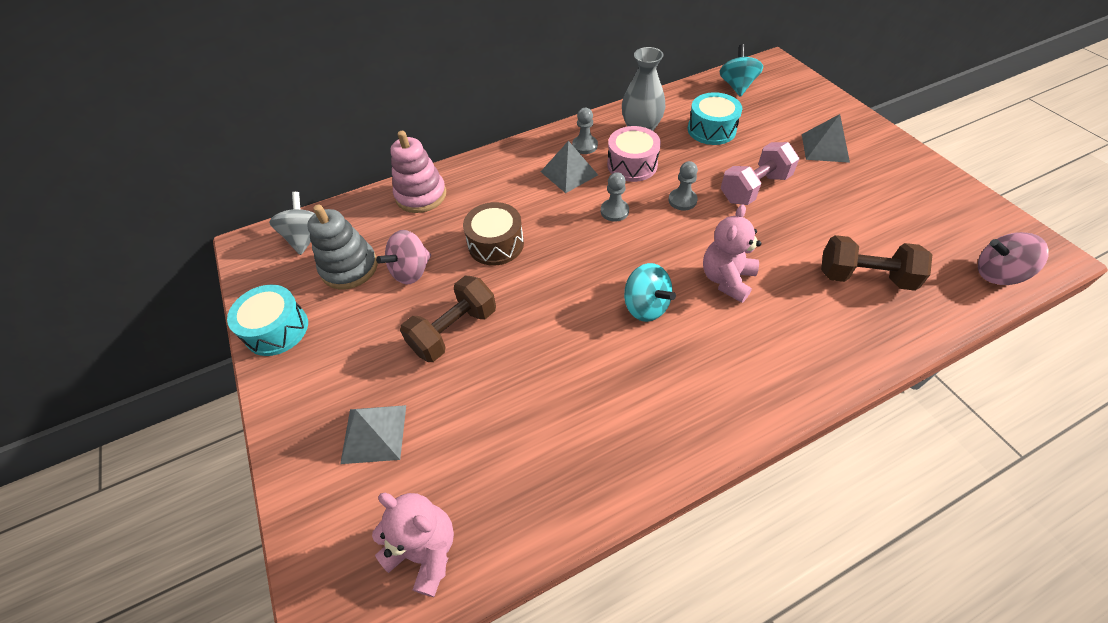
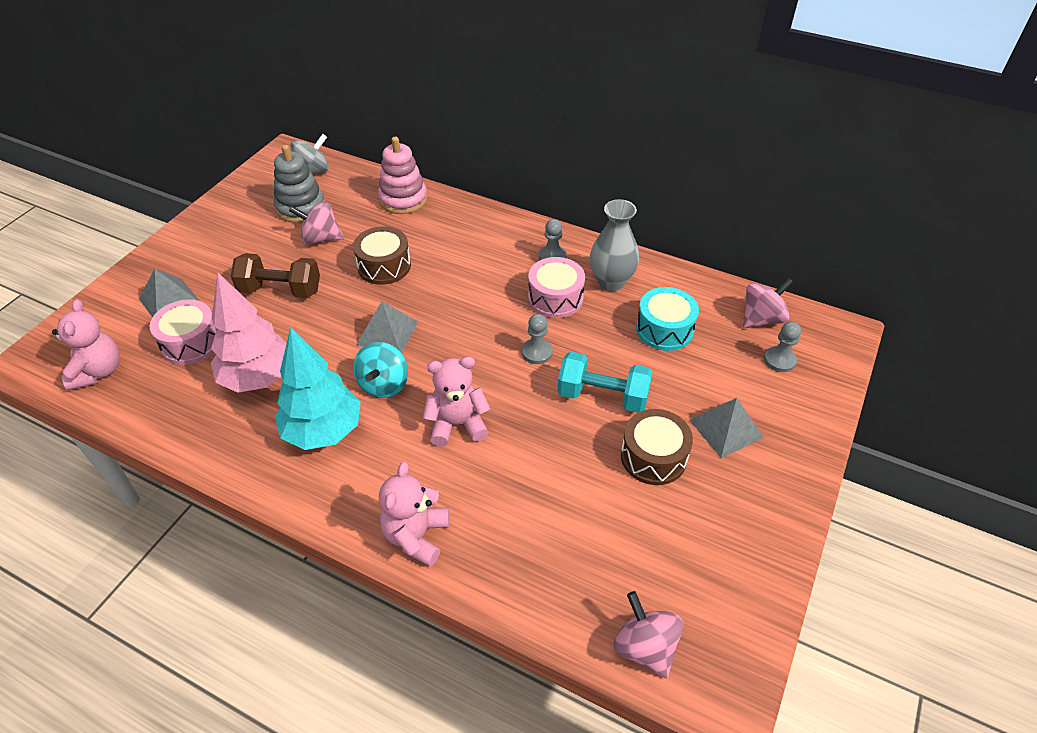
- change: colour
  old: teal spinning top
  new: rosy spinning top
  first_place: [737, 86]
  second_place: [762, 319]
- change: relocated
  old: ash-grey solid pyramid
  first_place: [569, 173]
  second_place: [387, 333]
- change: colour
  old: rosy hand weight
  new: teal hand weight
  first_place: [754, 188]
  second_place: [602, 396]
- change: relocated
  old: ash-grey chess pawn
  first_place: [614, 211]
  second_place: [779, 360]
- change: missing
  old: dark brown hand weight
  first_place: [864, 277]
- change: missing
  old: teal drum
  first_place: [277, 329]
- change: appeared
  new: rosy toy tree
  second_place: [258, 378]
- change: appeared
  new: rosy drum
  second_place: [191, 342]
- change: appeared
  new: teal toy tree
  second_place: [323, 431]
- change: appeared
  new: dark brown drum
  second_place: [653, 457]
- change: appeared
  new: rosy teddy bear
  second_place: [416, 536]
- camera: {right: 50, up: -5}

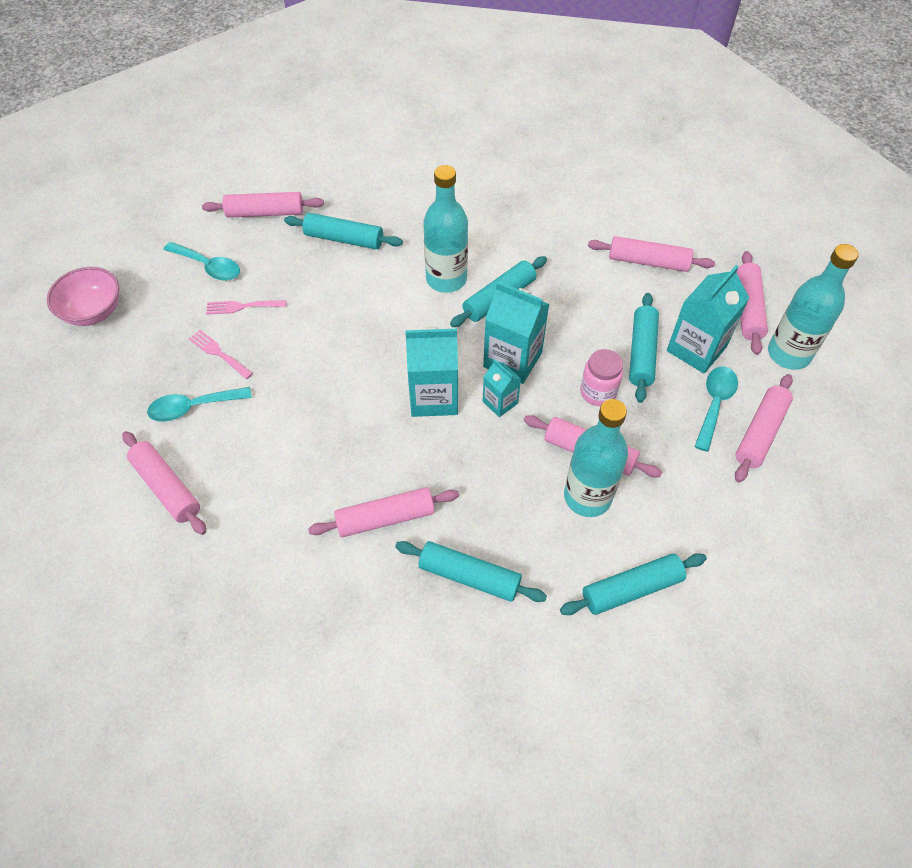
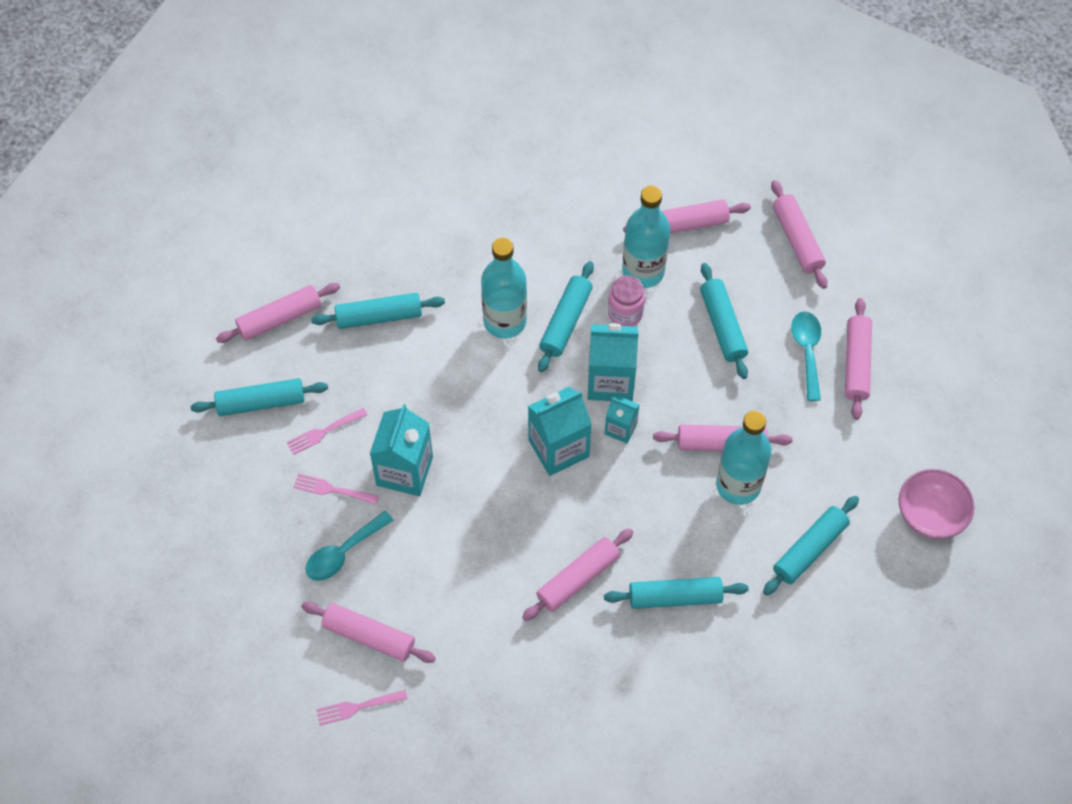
- change: exchanged
  old: teal tablespoon
  new: teal rolling pin
  first_place: [208, 266]
  second_place: [261, 403]
- change: relocated
  old: teal flask
  first_place: [788, 354]
  second_place: [643, 271]
- change: relocated
  old: teal carton
  first_place: [696, 349]
  second_place: [404, 471]
- change: relocated
  old: rosy bowl
  first_place: [93, 312]
  second_place: [930, 515]
- change: relocated
  old: rosy jar
  first_place: [598, 392]
  second_place: [625, 313]
- change: appeared
  new: rosy fork
  second_place: [357, 707]
- camera: {right: -25, up: 5}

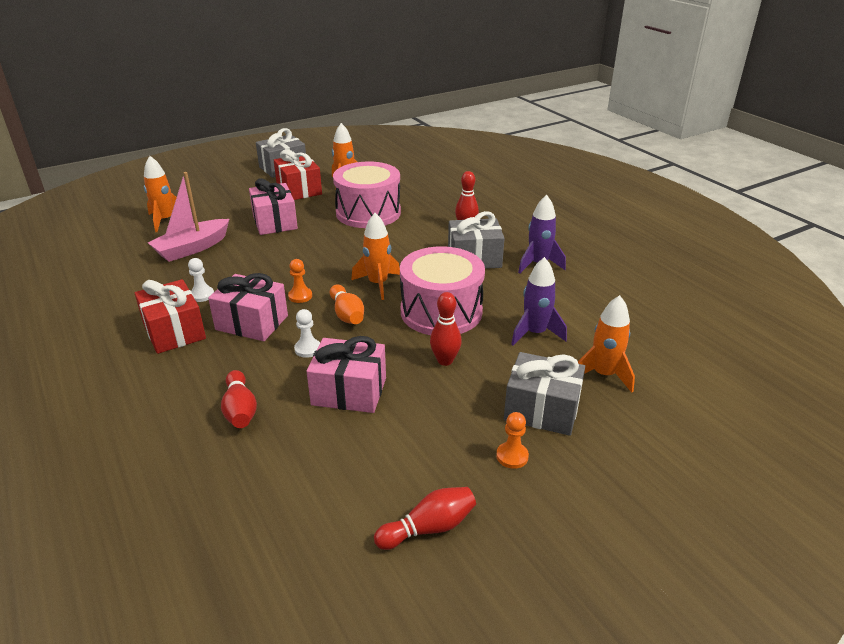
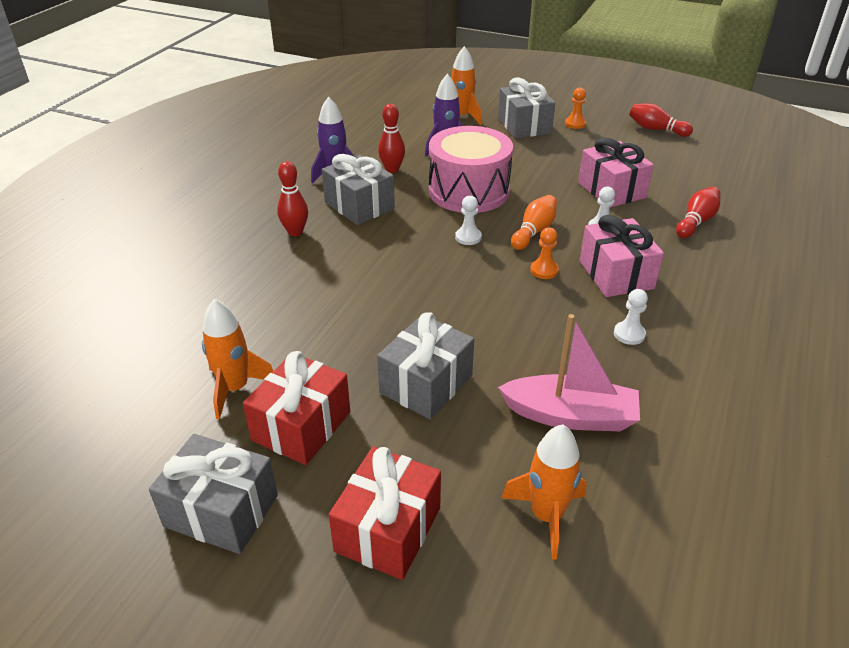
- change: missing
  old: rosy drum
  first_place: [368, 213]
- change: colour
  old: rosy gift
  new: ash-grey gift
  first_place: [275, 222]
  second_place: [426, 384]
- change: exchanged
  old: orange-coloured rocket
  new: white chess pawn
  first_place: [378, 284]
  second_place: [468, 237]
- change: relocated
  old: crimson gift
  first_place: [174, 331]
  second_place: [388, 529]
- change: relocated
  old: crimson skittle
  first_place: [445, 360]
  second_place: [392, 169]
- camera: {right: -125, up: 5}

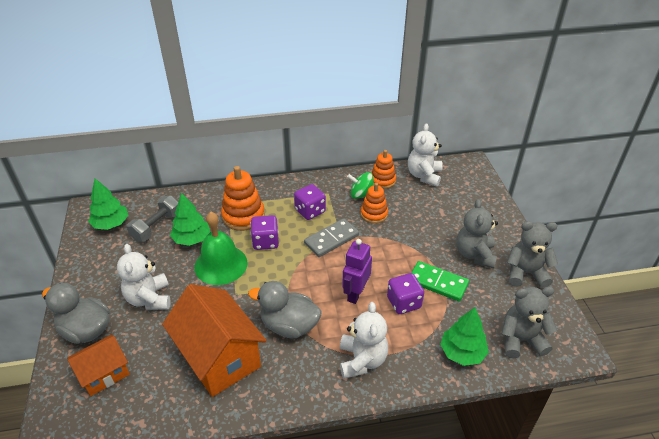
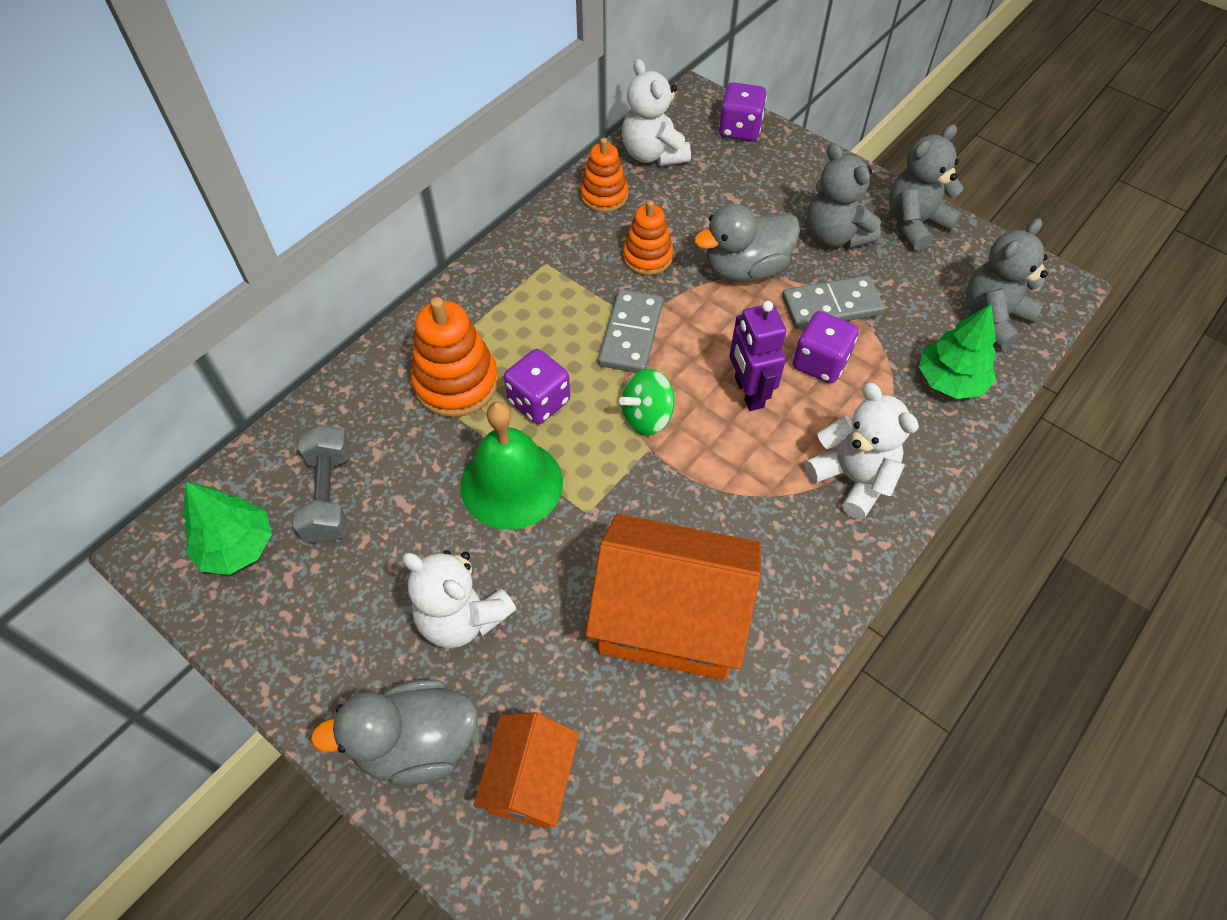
- change: relocated
  old: green spinning top
  first_place: [361, 195]
  second_place: [647, 417]
- change: relocated
  old: royal purple die
  first_place: [310, 211]
  second_place: [740, 129]
- change: missing
  old: green toy tree
  first_place: [192, 239]
- change: colour
  old: green domino piece
  new: ash-grey domino piece
  first_place: [438, 283]
  second_place: [831, 305]
- change: relocated
  old: ash-grey duck
  first_place: [289, 326]
  second_place: [745, 268]
- camera: {right: -40, up: 15}

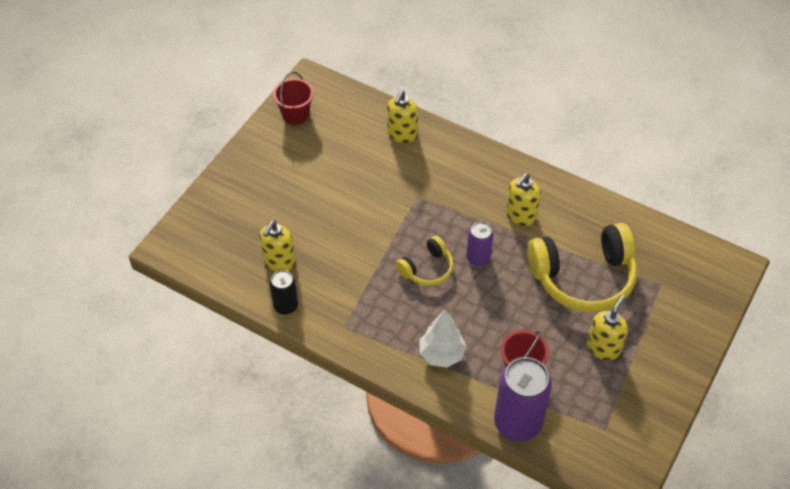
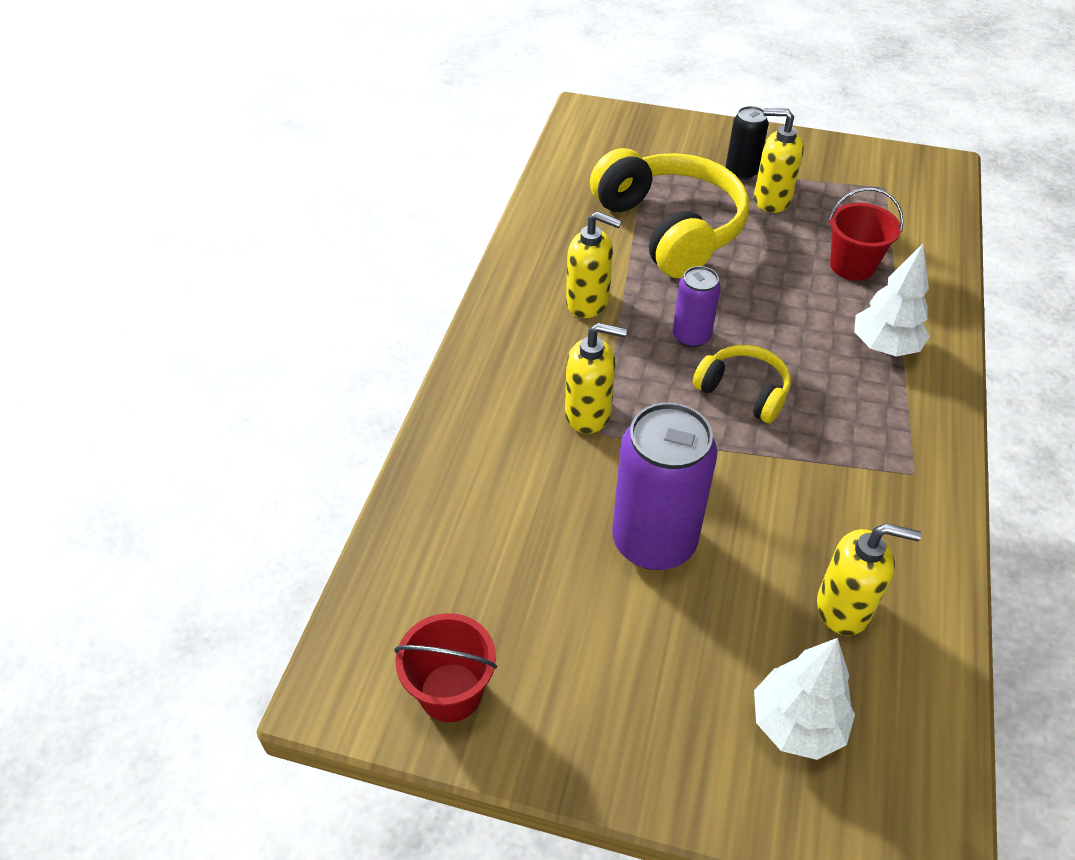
- change: relocated
  old: yellow soap pump
  first_place: [402, 134]
  second_place: [588, 414]
- change: relocated
  old: ebony tin
  first_place: [285, 306]
  second_place: [741, 172]
- change: relocated
  old: royal purple tin
  first_place: [517, 423]
  second_place: [654, 541]
- change: appeared
  new: white toy tree
  second_place: [796, 724]
- camera: {right: -105, up: -5}

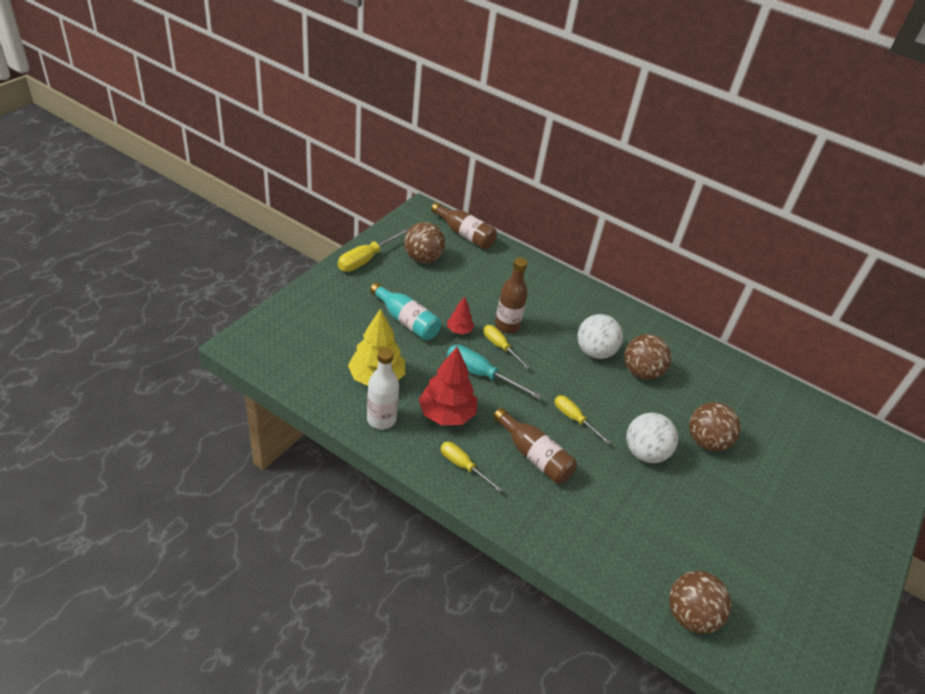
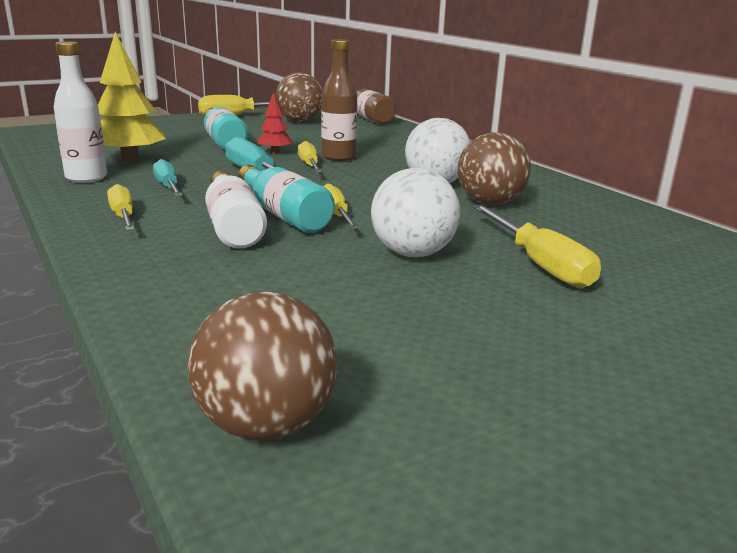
- change: exchanged
  old: crimson toy tree
  new: teal hand screwdriver
  first_place: [446, 414]
  second_place: [168, 187]
- change: exchanged
  old: dark brown sphere
  new: yellow hand screwdriver
  first_place: [706, 441]
  second_place: [539, 264]
- change: colour
  old: dark brown flask
  new: white flask
  first_place: [534, 456]
  second_place: [233, 226]
- change: appeared
  new: teal flask
  second_place: [284, 215]
- camera: {right: 30, up: -20}

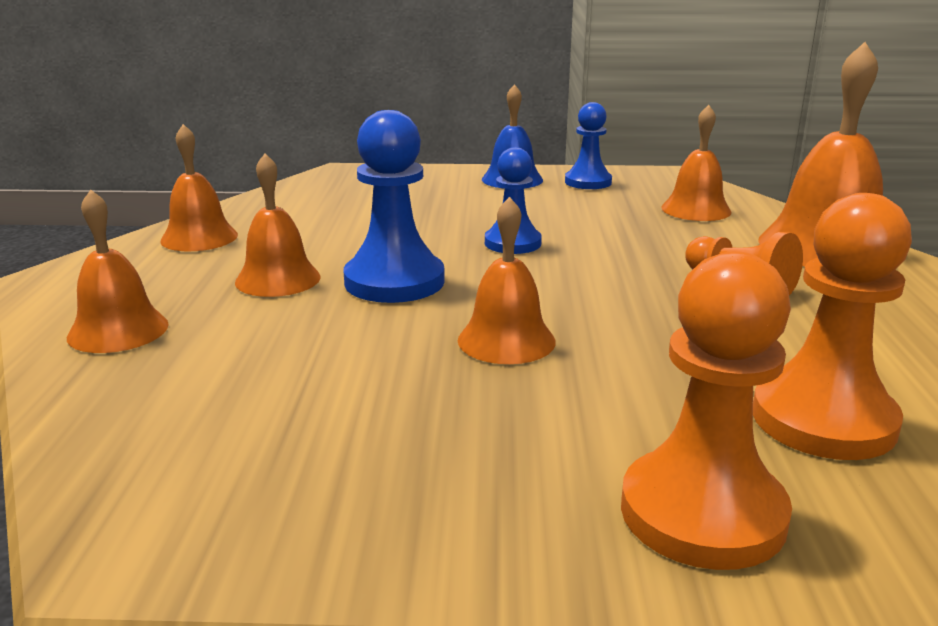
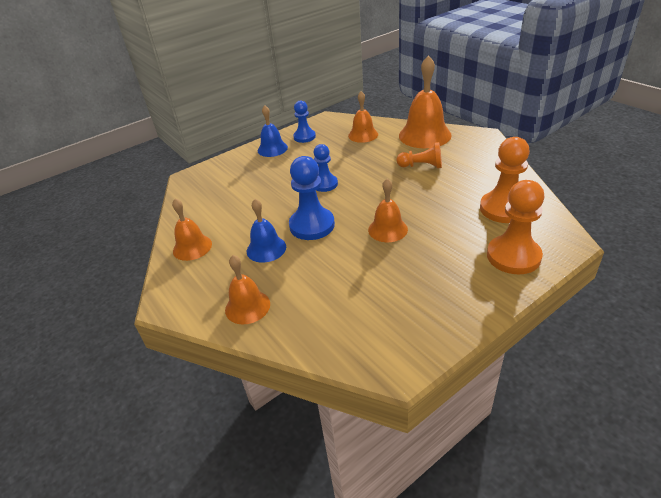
- change: colour
  old: orange-coloured school bell
  new: cobalt school bell
  first_place: [278, 279]
  second_place: [266, 249]
- camera: {right: -35, up: 15}

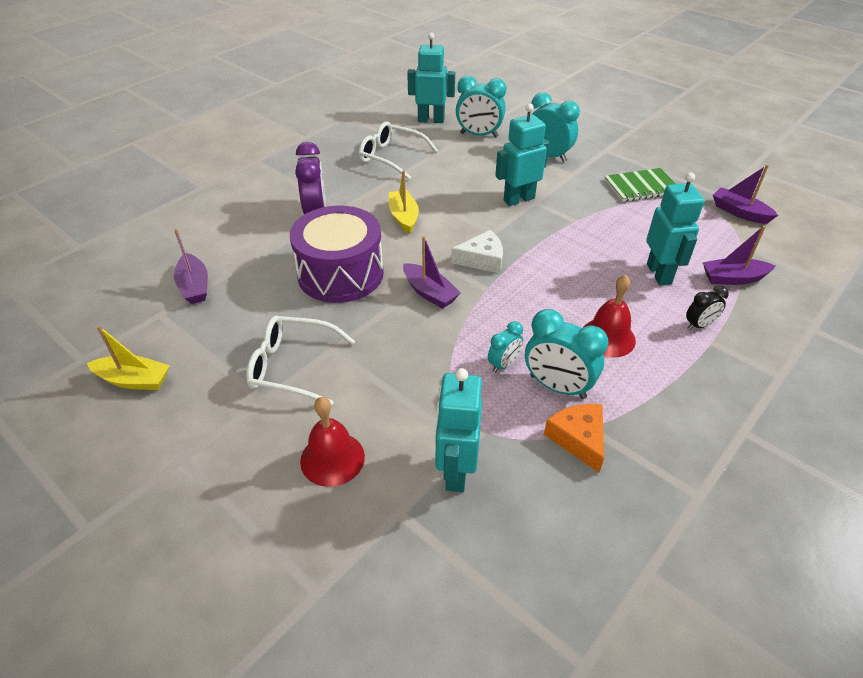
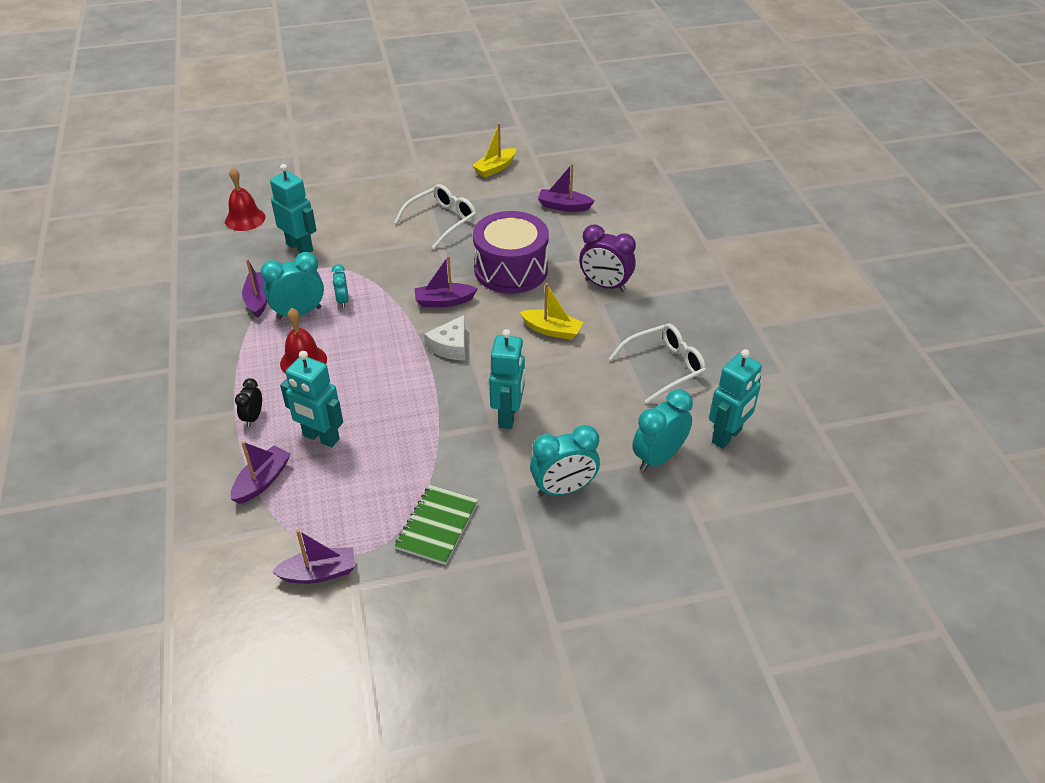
- change: relocated
  old: crimson school bell
  first_place: [332, 458]
  second_place: [245, 219]
- change: exchanged
  old: orange-coloured piece of cheese
  new: royal purple toy boat
  first_place: [578, 439]
  second_place: [258, 299]
- camera: {right: 125, up: 0}

